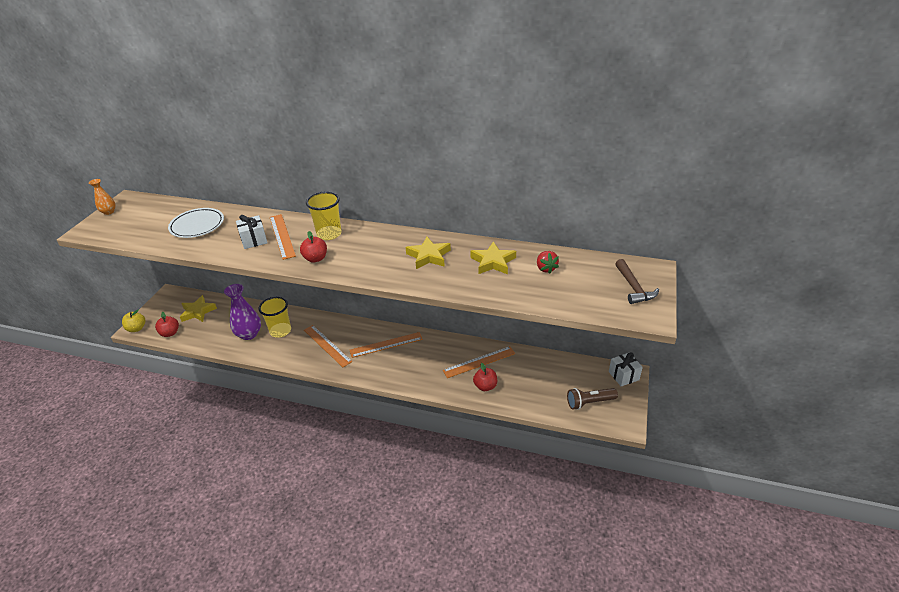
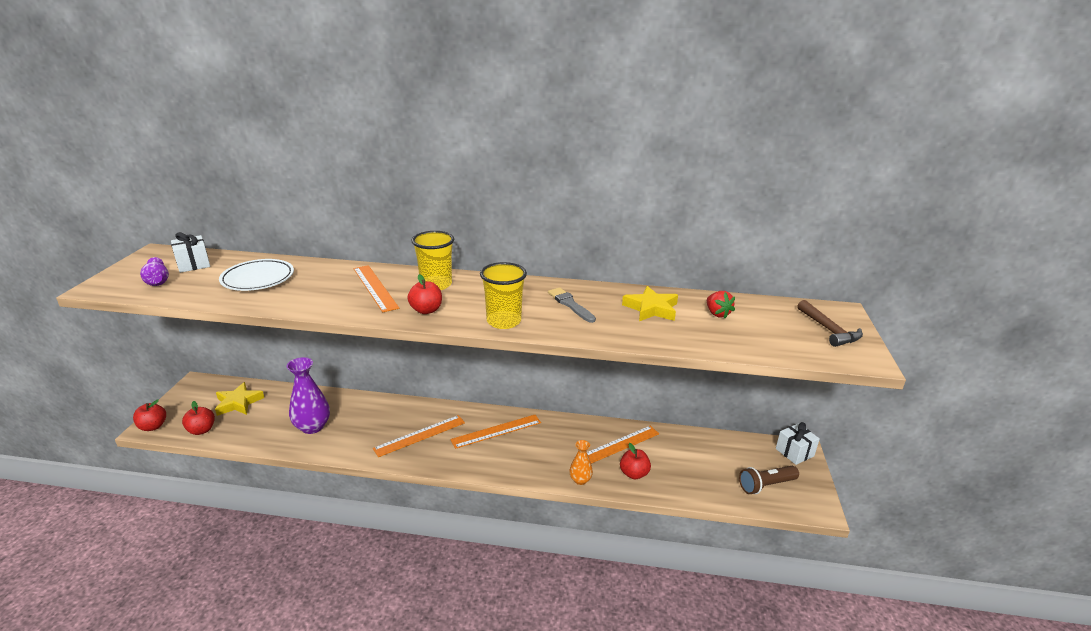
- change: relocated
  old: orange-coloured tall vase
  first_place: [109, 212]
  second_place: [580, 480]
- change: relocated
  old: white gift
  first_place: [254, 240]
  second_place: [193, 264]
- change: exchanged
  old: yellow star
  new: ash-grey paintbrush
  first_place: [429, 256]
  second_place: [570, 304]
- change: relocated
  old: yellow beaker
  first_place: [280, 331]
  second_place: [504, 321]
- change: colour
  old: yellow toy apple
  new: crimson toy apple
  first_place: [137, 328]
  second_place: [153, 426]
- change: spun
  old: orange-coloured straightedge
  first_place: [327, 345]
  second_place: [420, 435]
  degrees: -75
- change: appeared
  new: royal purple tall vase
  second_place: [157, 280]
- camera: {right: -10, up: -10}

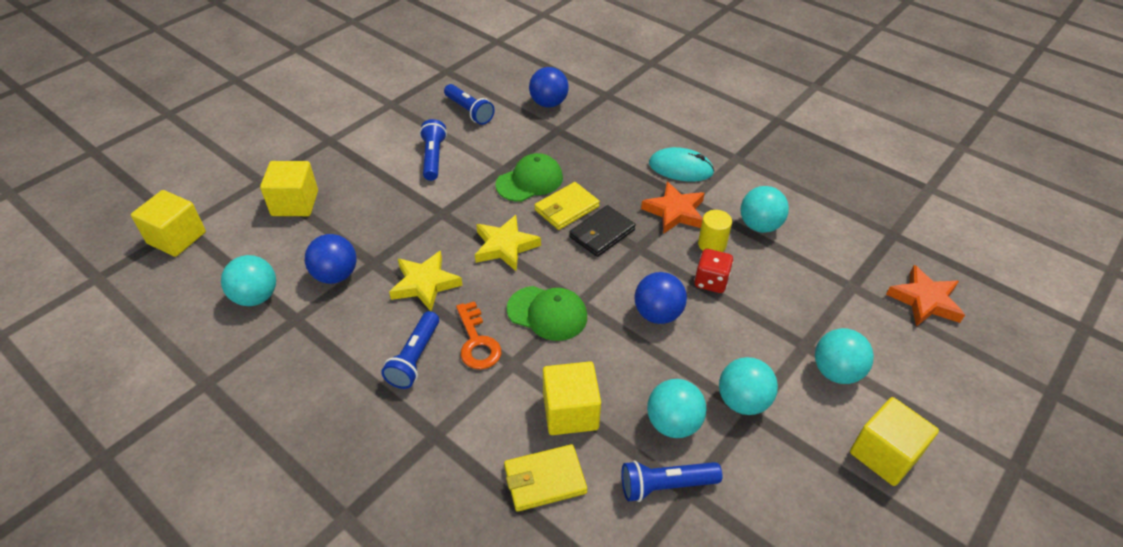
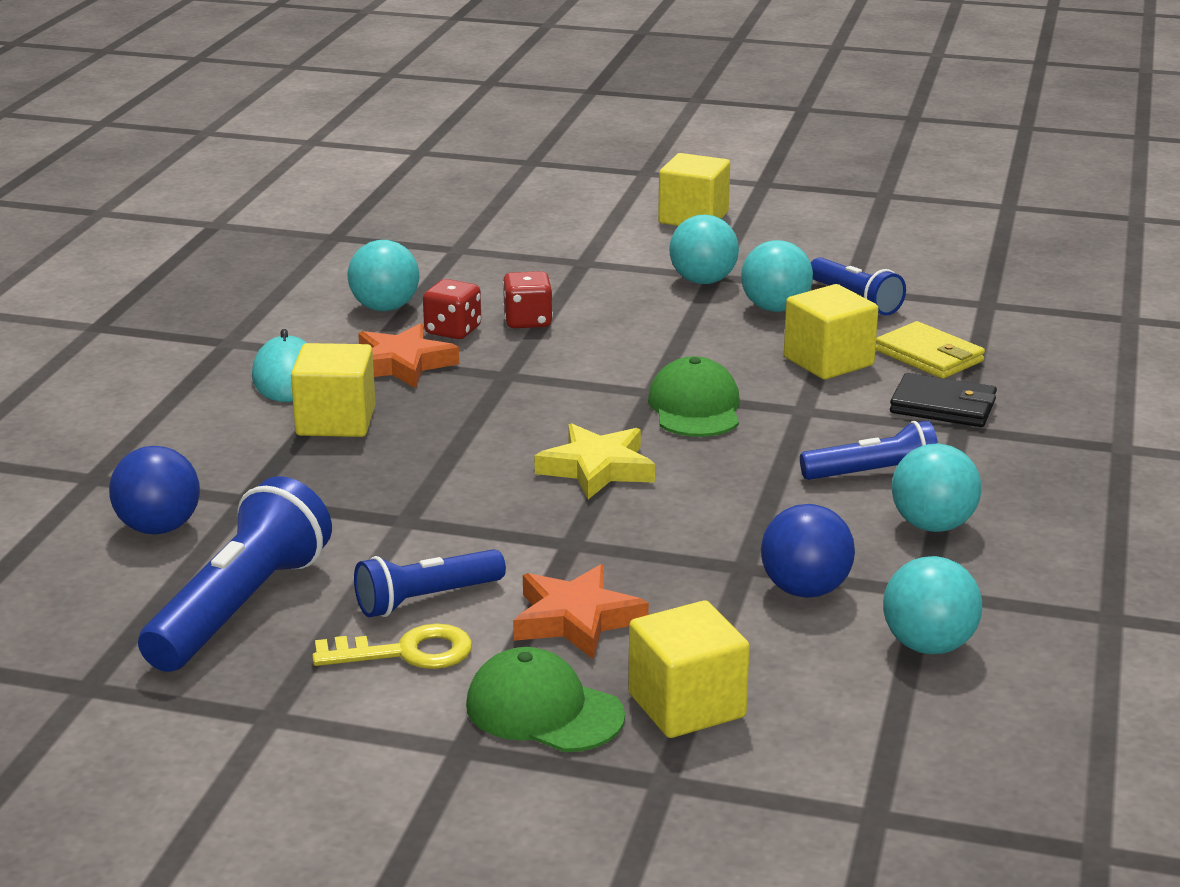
- change: size
  old: cobalt flashlight
  first_place: [469, 111]
  second_place: [240, 607]
  factor: 1.63
- change: relocated
  old: green cap
  first_place: [530, 181]
  second_place: [544, 710]
- change: missing
  old: yellow wallet
  first_place: [566, 208]
- change: relocated
  old: yellow solid cube
  first_place: [177, 238]
  second_place: [336, 421]
- change: relocated
  old: ebony wallet
  first_place: [602, 233]
  second_place: [943, 406]
- change: exchanged
  old: yellow cylinder shape
  new: crimson die
  first_place: [712, 244]
  second_place: [453, 331]
- change: missing
  old: yellow star
  first_place: [425, 284]
- change: relocated
  old: orange-coloured star
  first_place: [925, 300]
  second_place: [576, 619]
- change: missing
  old: cobalt sphere
  first_place: [657, 314]
- change: missing
  old: orange-coloured door key
  first_place: [477, 342]
- change: relocated
  old: teal sphere
  first_place: [836, 372]
  second_place: [932, 525]
- change: appeared
  new: yellow door key
  second_place: [406, 652]
- camera: {right: -115, up: -20}

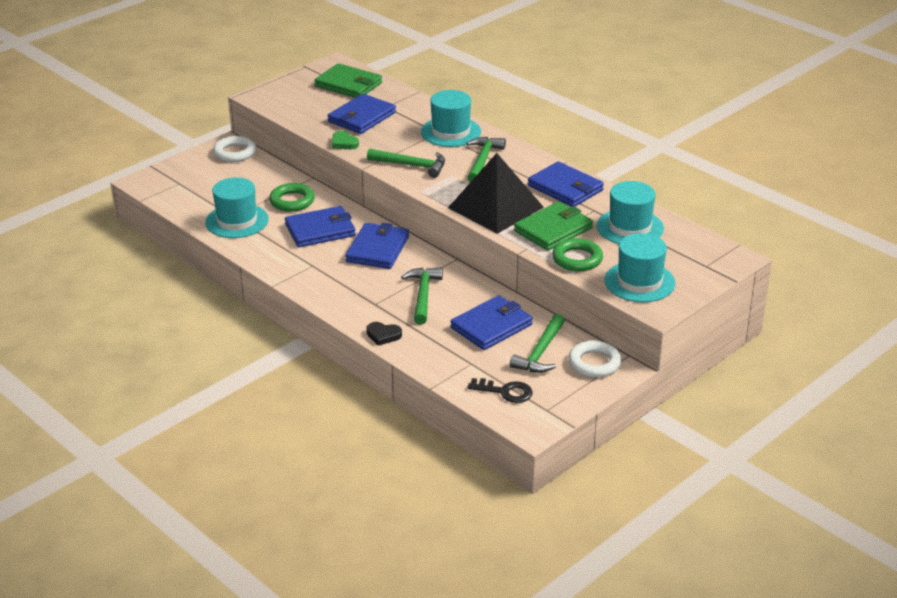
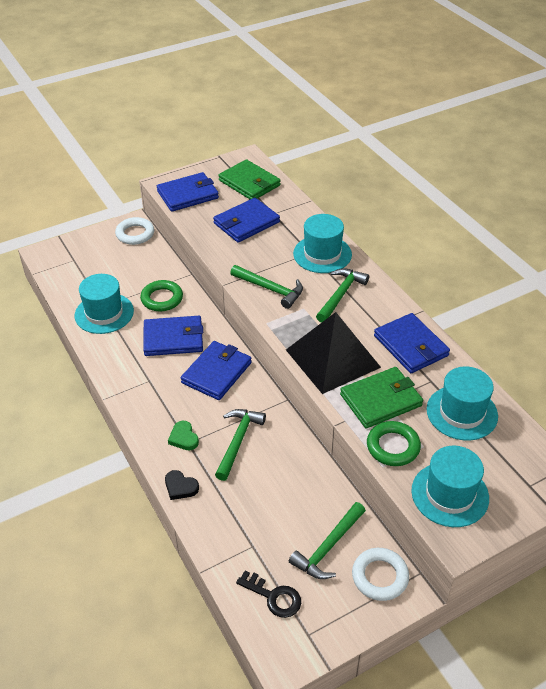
- change: relocated
  old: green heart shape
  first_place: [344, 143]
  second_place: [183, 438]
- change: relocated
  old: cobalt wallet
  first_place: [491, 326]
  second_place: [188, 194]
- camera: {right: 15, up: 10}

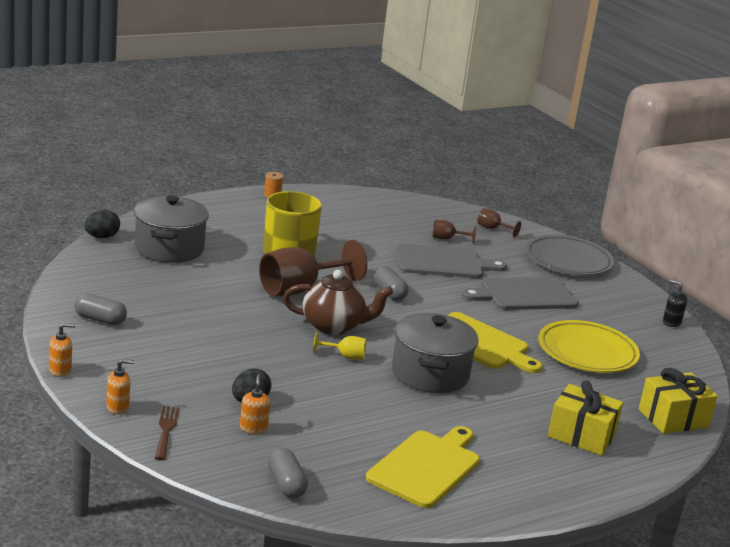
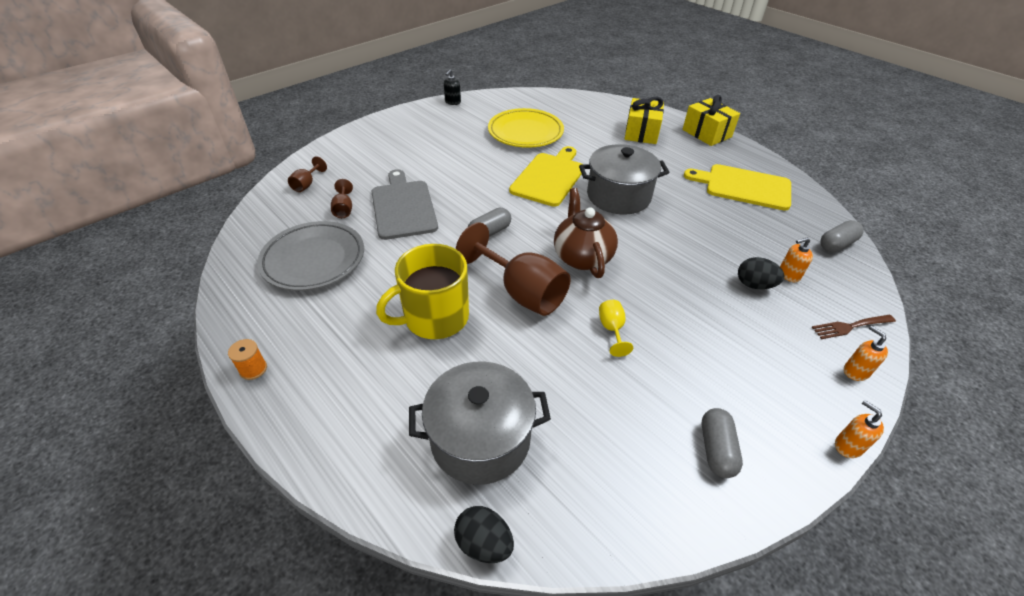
- change: relocated
  old: ash-grey dinner plate
  first_place: [568, 261]
  second_place: [313, 260]
- change: missing
  old: ash-grey chopping board
  first_place: [524, 295]
- change: relocated
  old: yellow chalice
  first_place: [345, 356]
  second_place: [612, 330]
- change: relocated
  old: yellow gift
  first_place: [673, 418]
  second_place: [706, 133]
- camera: {right: -100, up: 20}

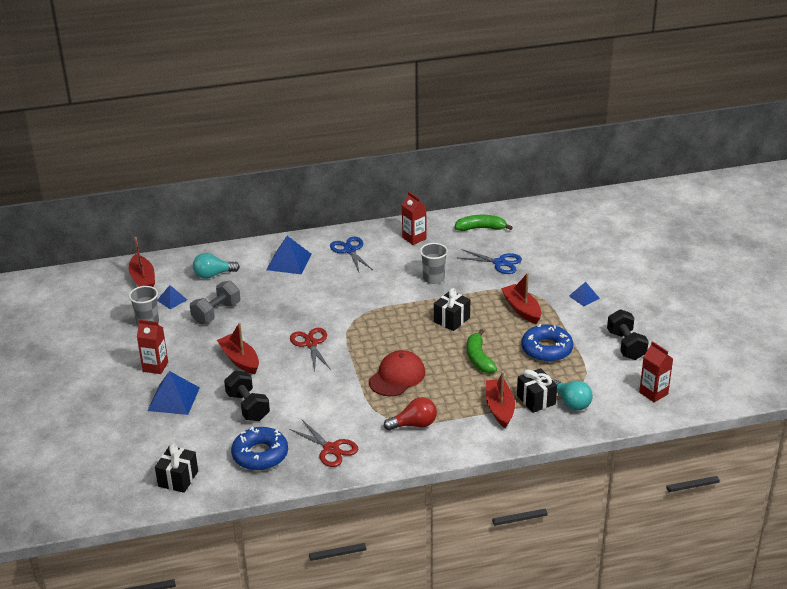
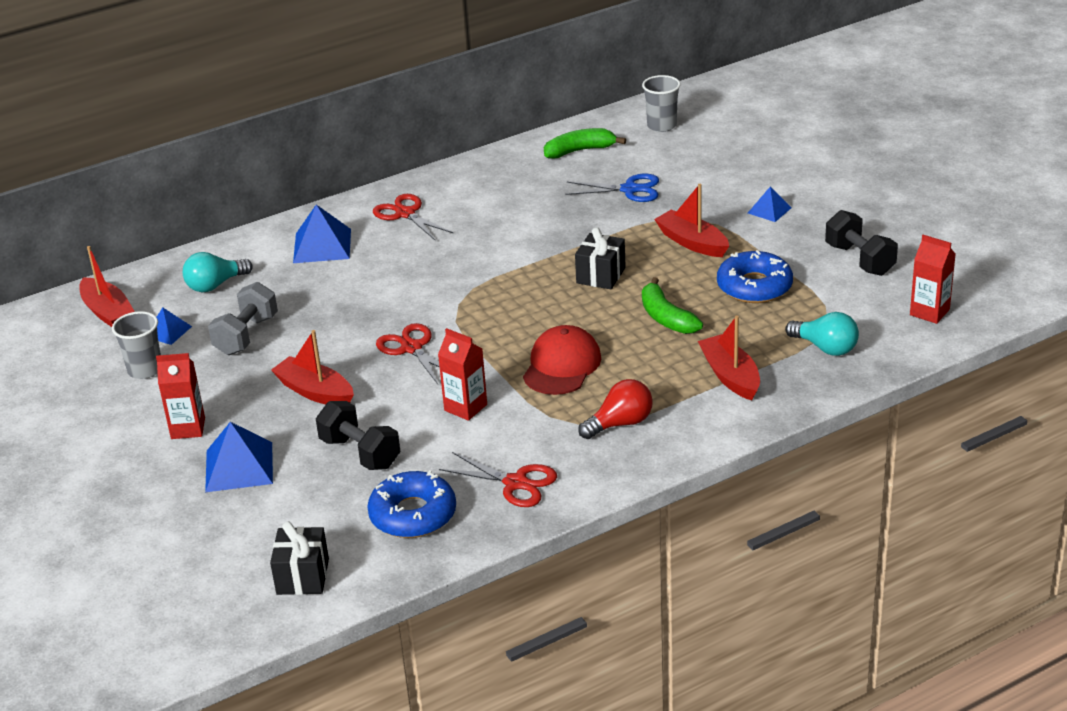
- change: relocated
  old: crimson carton
  first_place: [414, 238]
  second_place: [465, 407]
- change: colour
  old: cobalt shears
  new: crimson shears
  first_place: [350, 250]
  second_place: [405, 214]
- change: relocated
  old: ash-grey beaker
  first_place: [433, 278]
  second_place: [661, 126]
- change: missing
  old: ebony gift
  first_place: [536, 400]
- camera: {right: -15, up: 0}

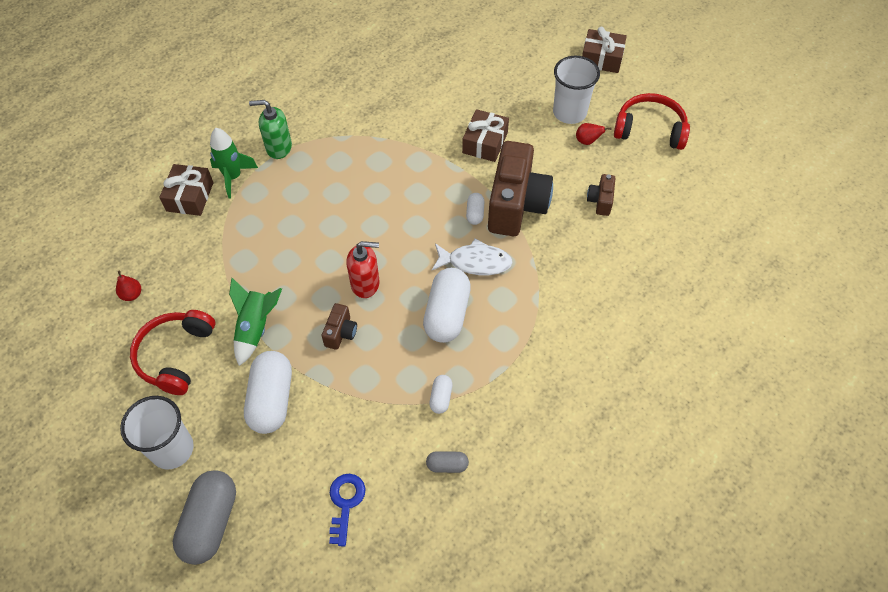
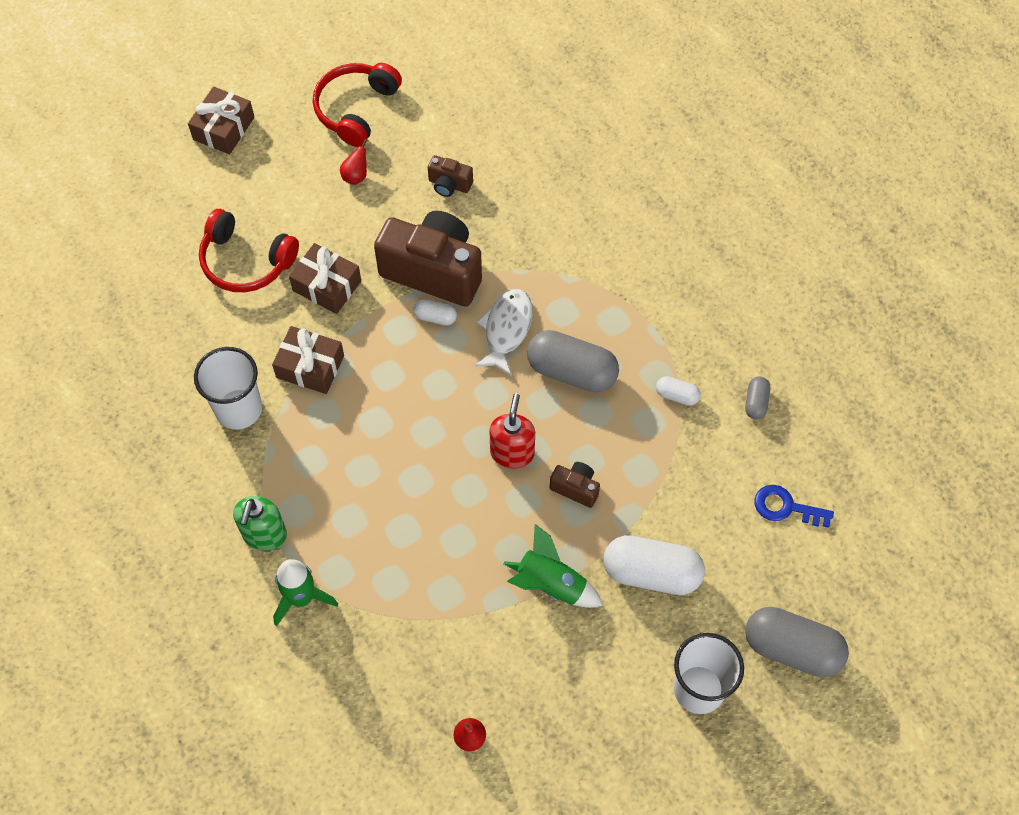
- change: relocated
  old: white beaker
  first_place: [569, 112]
  second_place: [239, 409]
- change: relocated
  old: dark brown gift
  first_place: [190, 197]
  second_place: [310, 366]
- change: colour
  old: white pill shape
  new: ash-grey pill shape
  first_place: [447, 314]
  second_place: [571, 371]
- change: relocated
  old: crimson headset
  first_place: [175, 355]
  second_place: [246, 261]
- camera: {right: -80, up: 5}

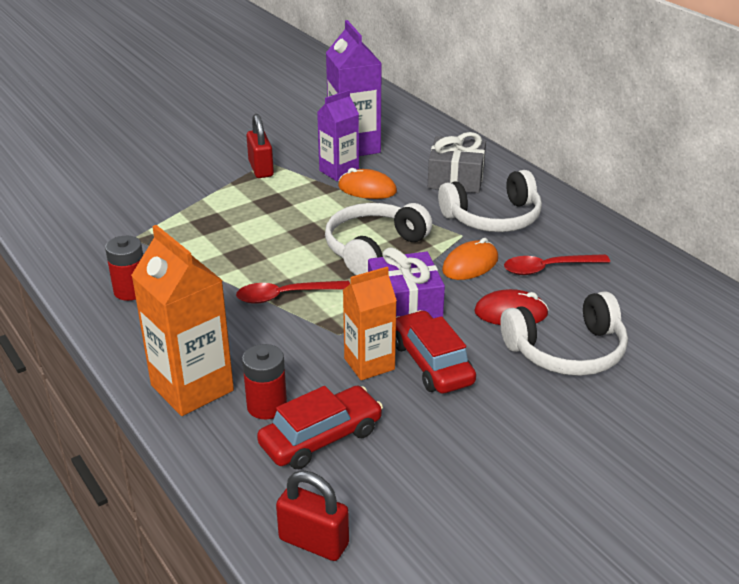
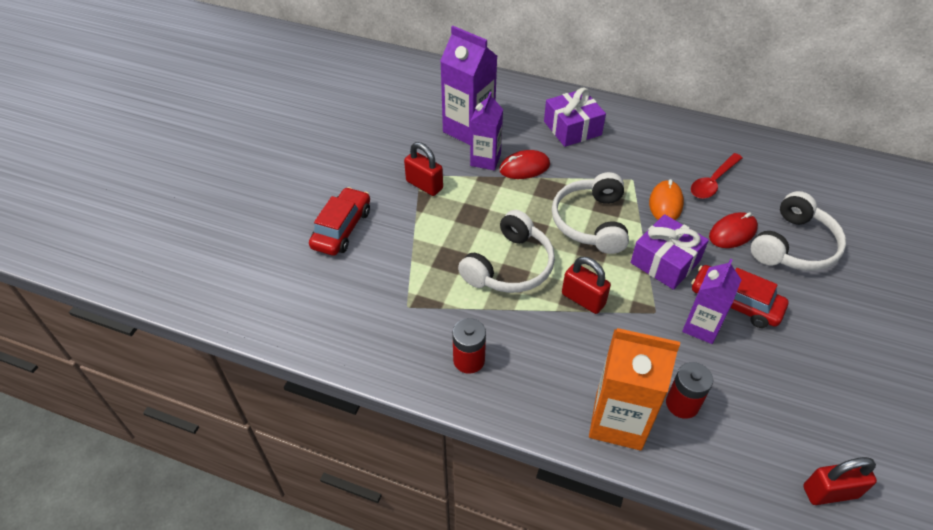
- change: colour
  old: ash-grey gift
  new: royal purple gift
  first_place: [456, 178]
  second_place: [572, 128]
- change: colour
  old: orange-coloured mouse
  new: crimson mouse
  first_place: [367, 189]
  second_place: [524, 167]
- change: relocated
  old: white headset
  first_place: [493, 218]
  second_place: [510, 266]
- change: colour
  old: orange-coloured carton
  new: royal purple carton
  first_place: [369, 364]
  second_place: [701, 327]
- change: exchanged
  old: crimson tablespoon
  new: crimson lock
  first_place: [285, 296]
  second_place: [583, 299]
- change: relocated
  old: crimson car
  first_place: [321, 438]
  second_place: [342, 229]
- camera: {right: -35, up: 15}

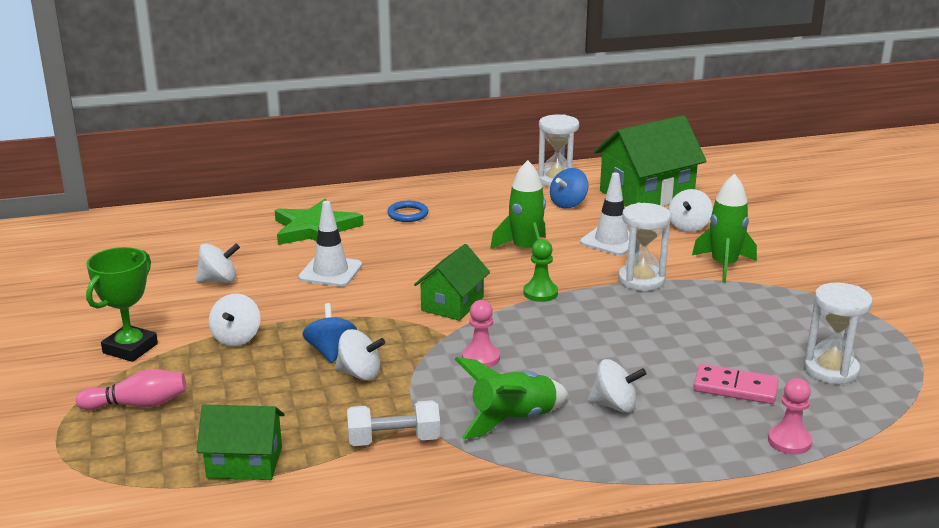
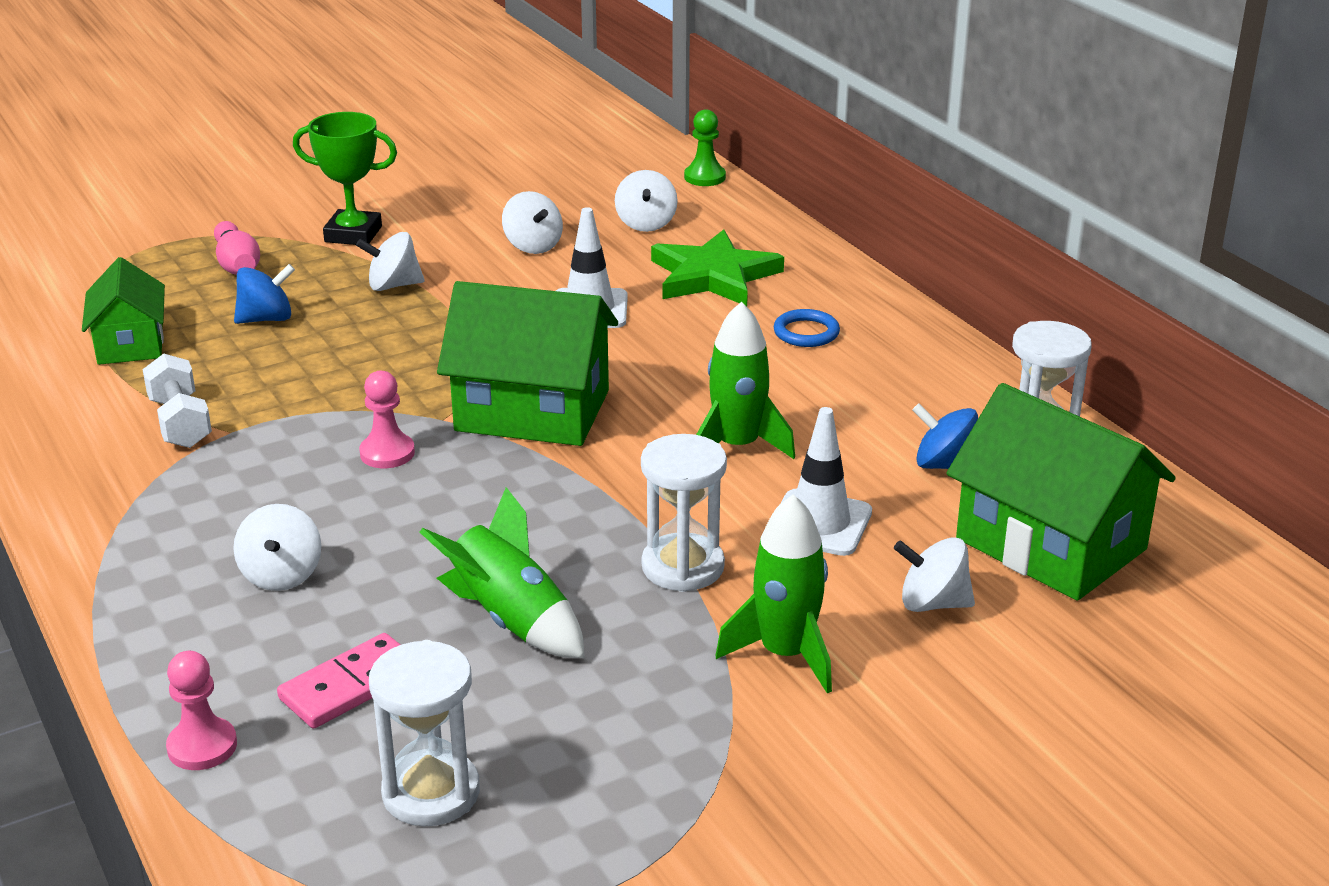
- change: relocated
  old: green chess pawn
  first_place: [540, 293]
  second_place: [705, 177]
- change: size
  old: green house
  first_place: [452, 304]
  second_place: [532, 410]
  factor: 1.67
- change: relocated
  old: cobalt spinning top
  first_place: [331, 351]
  second_place: [266, 319]
- change: relocated
  old: white spinning top
  first_place: [360, 374]
  second_place: [646, 224]
- change: relocated
  old: green rocket
  first_place: [513, 420]
  second_place: [510, 620]
- change: spun
  old: rosy domino piece
  first_place: [735, 388]
  second_place: [350, 685]
  degrees: 45
- camera: {right: 75, up: 5}

